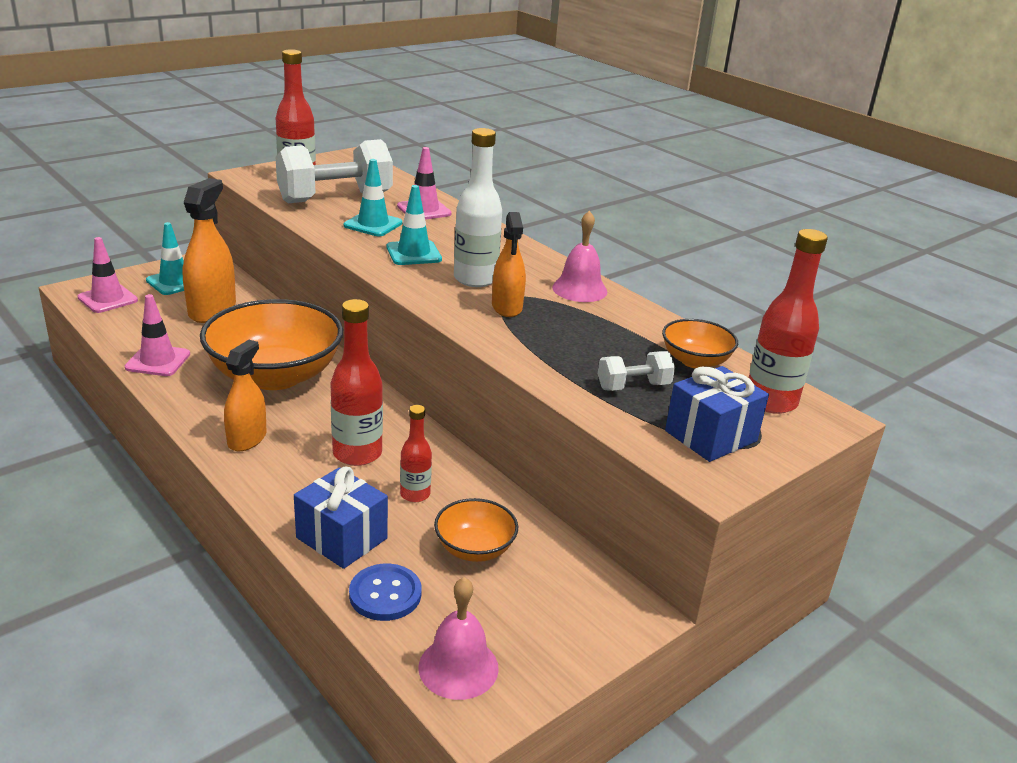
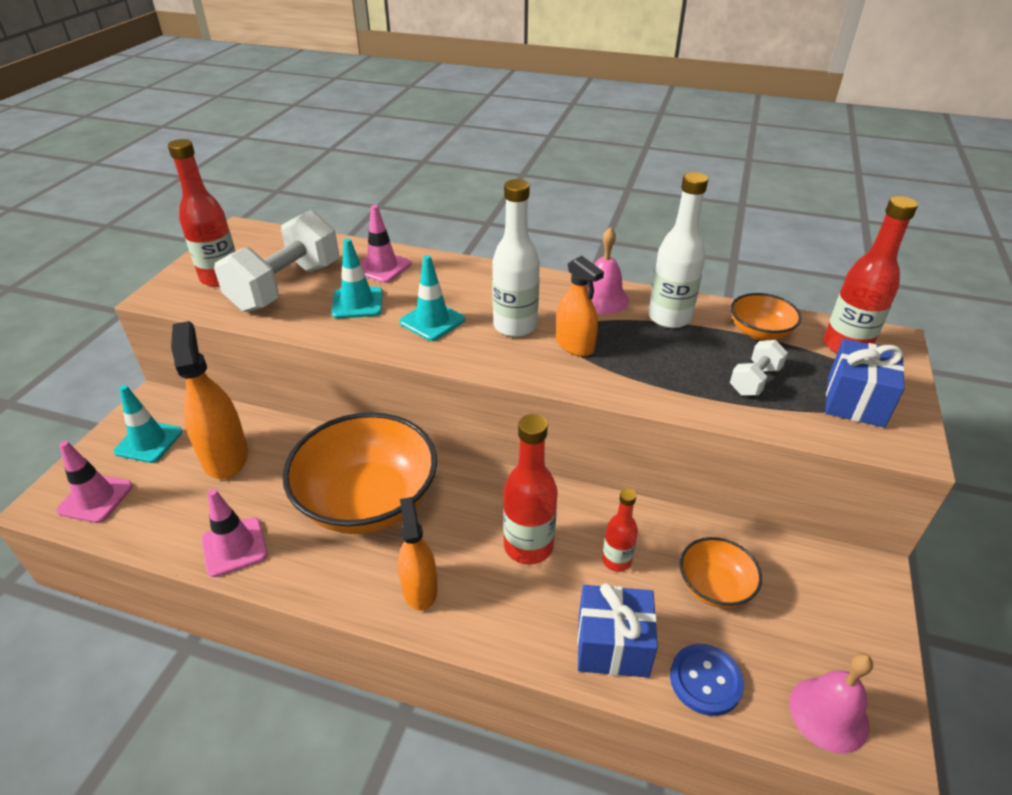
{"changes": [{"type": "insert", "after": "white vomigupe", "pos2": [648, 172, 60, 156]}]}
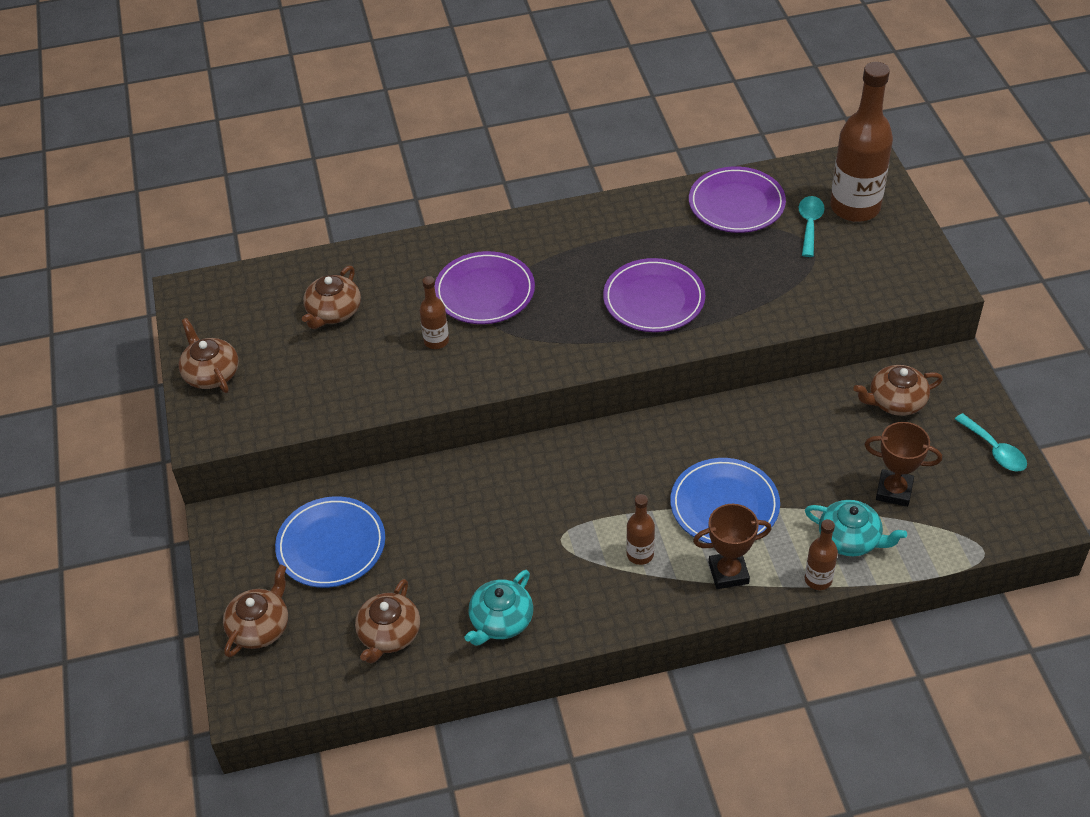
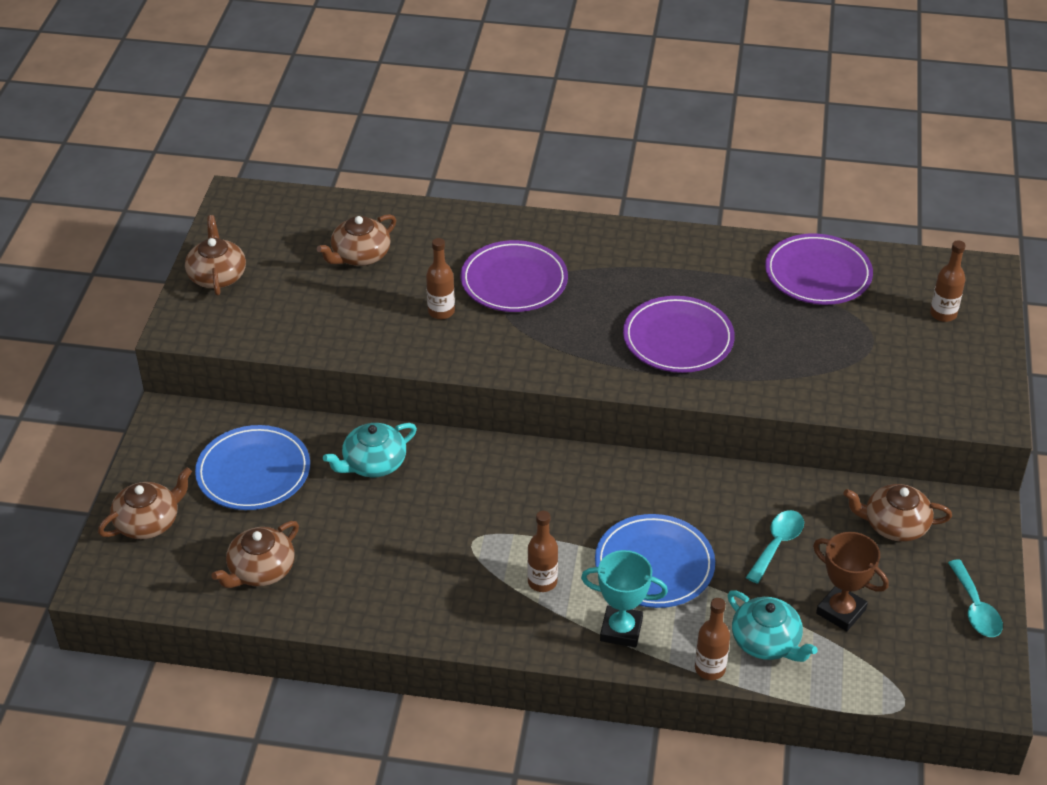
{"changes": [{"type": "move", "before": "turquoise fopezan", "pos1": [465, 570, 68, 76], "pos2": [323, 423, 94, 54]}, {"type": "move", "before": "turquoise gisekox", "pos1": [799, 196, 25, 61], "pos2": [746, 510, 58, 74]}, {"type": "recolor", "before": "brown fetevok", "after": "turquoise fetevok", "pos1": [693, 504, 78, 85], "pos2": [581, 550, 87, 97]}, {"type": "resize", "before": "brown vomigupe", "pos1": [830, 62, 63, 160], "pos2": [930, 240, 36, 82], "scale": 0.47}]}
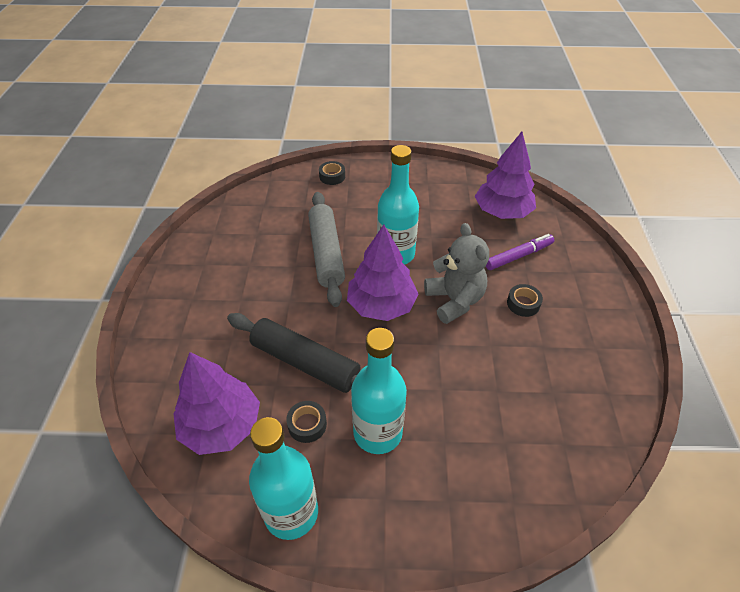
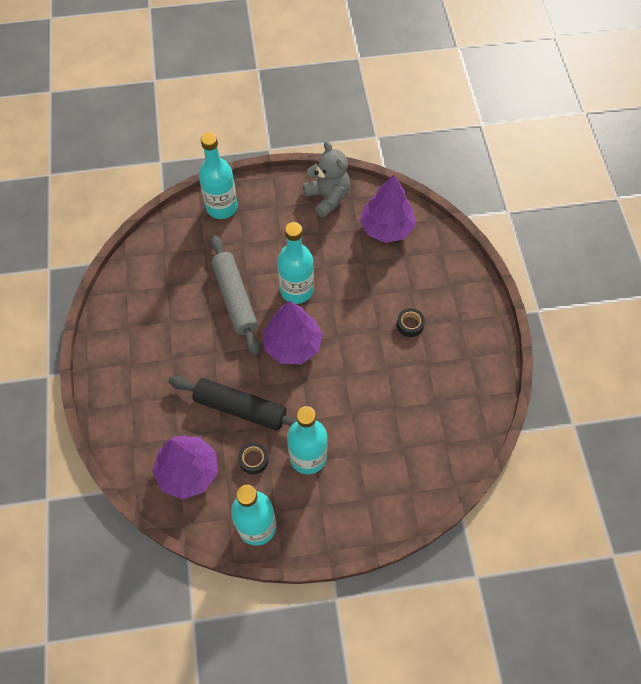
{"changes": [{"type": "delete", "before": "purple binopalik", "pos1": [486, 234, 68, 36]}, {"type": "move", "before": "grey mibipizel", "pos1": [424, 223, 65, 101], "pos2": [303, 141, 47, 77]}, {"type": "replace", "before": "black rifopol", "after": "turquoise vomigupe", "pos1": [319, 161, 26, 24], "pos2": [199, 132, 39, 87]}]}
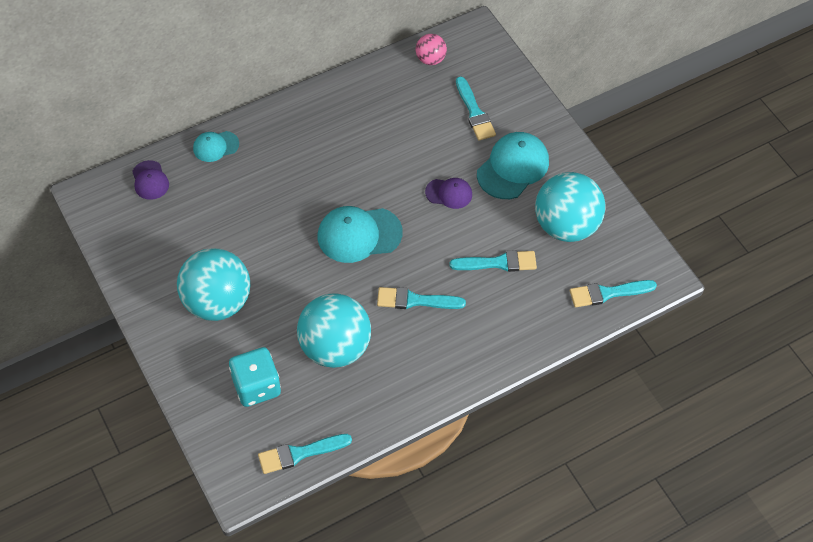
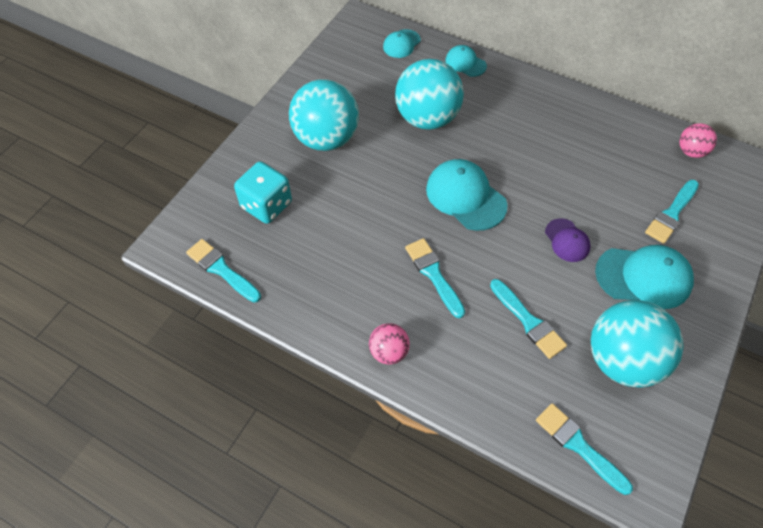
{"changes": [{"type": "insert", "after": "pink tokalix", "pos2": [369, 323, 41, 41]}, {"type": "move", "before": "turquoise tokalix", "pos1": [297, 293, 74, 75], "pos2": [395, 59, 69, 71]}, {"type": "recolor", "before": "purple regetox", "after": "turquoise regetox", "pos1": [132, 160, 37, 40], "pos2": [383, 29, 38, 29]}]}
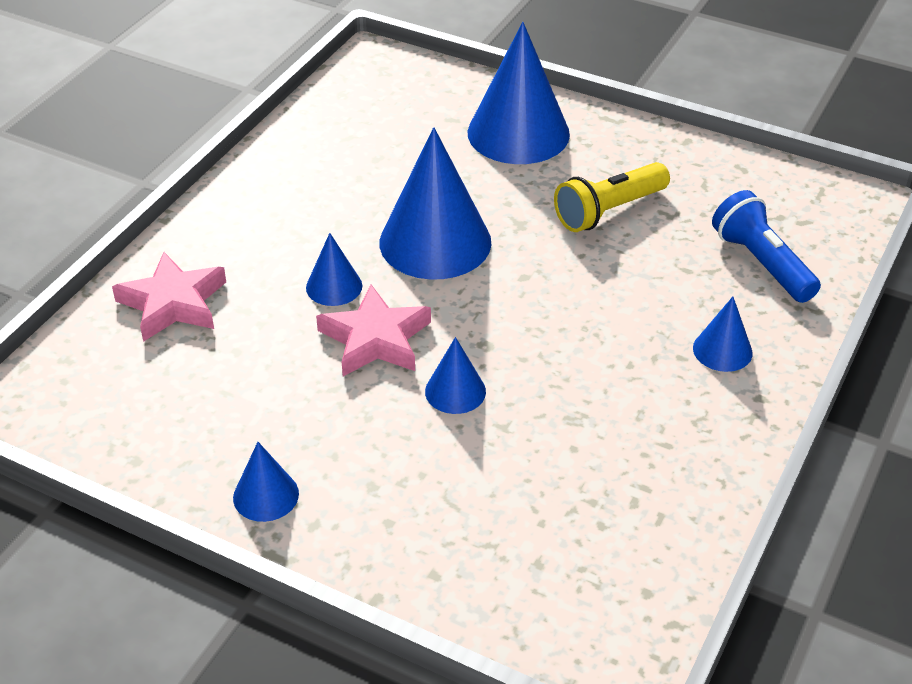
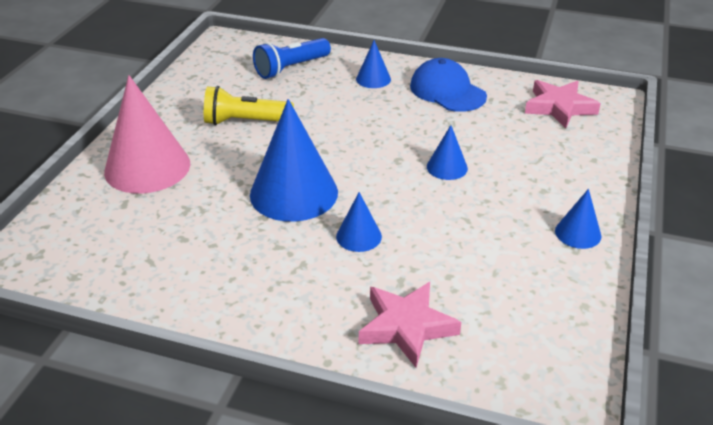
{"changes": [{"type": "insert", "after": "blue regetox", "pos2": [410, 58, 77, 54]}, {"type": "move", "before": "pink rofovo", "pos1": [316, 285, 115, 91], "pos2": [525, 80, 76, 48]}, {"type": "recolor", "before": "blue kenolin", "after": "pink kenolin", "pos1": [468, 22, 102, 142], "pos2": [104, 75, 86, 119]}, {"type": "rotate", "before": "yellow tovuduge", "pos1": [554, 162, 116, 70], "pos2": [204, 86, 90, 39], "turn": 135}]}
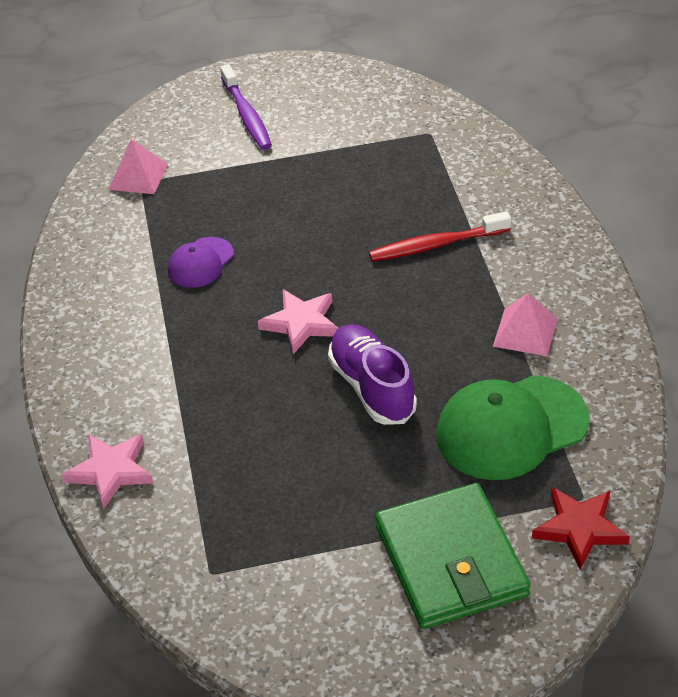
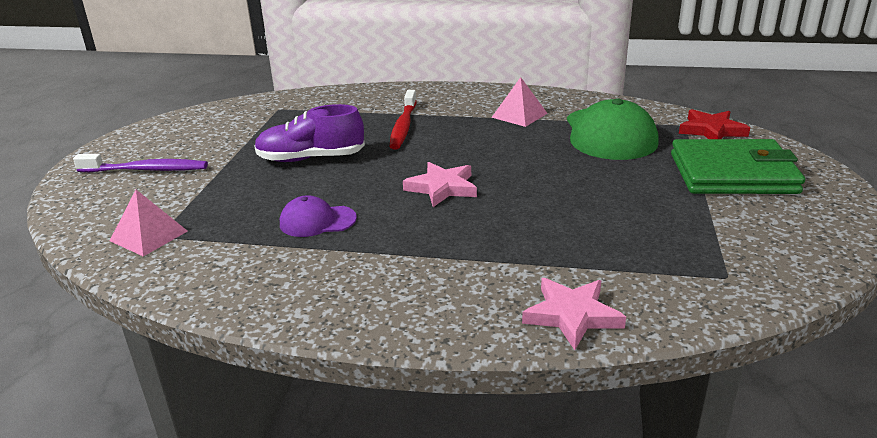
{"changes": [{"type": "move", "before": "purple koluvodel", "pos1": [328, 324, 89, 101], "pos2": [254, 104, 111, 58]}, {"type": "rotate", "before": "purple regetox", "pos1": [168, 237, 66, 51], "pos2": [280, 195, 77, 42], "turn": 120}]}
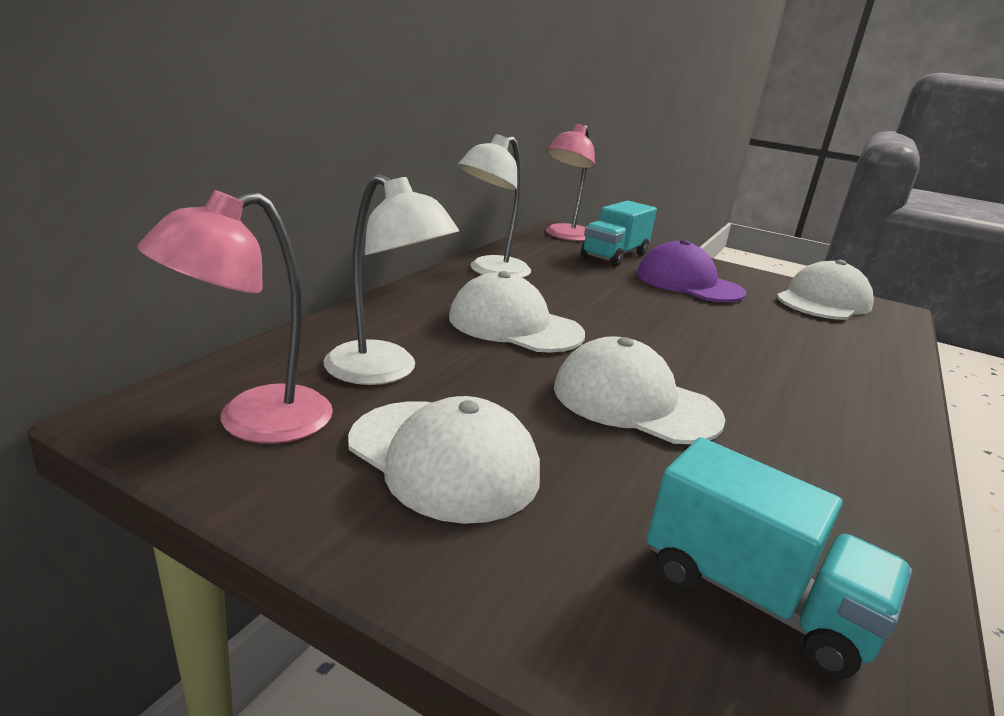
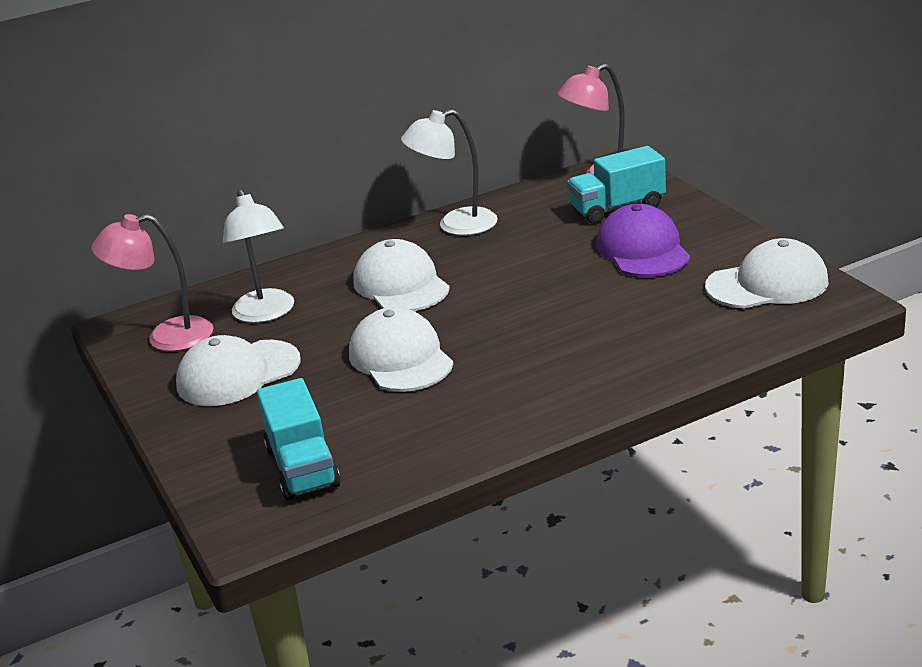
{"changes": [{"type": "rotate", "before": "white regetox", "pos1": [348, 396, 192, 128], "pos2": [176, 335, 125, 71], "turn": 75}]}
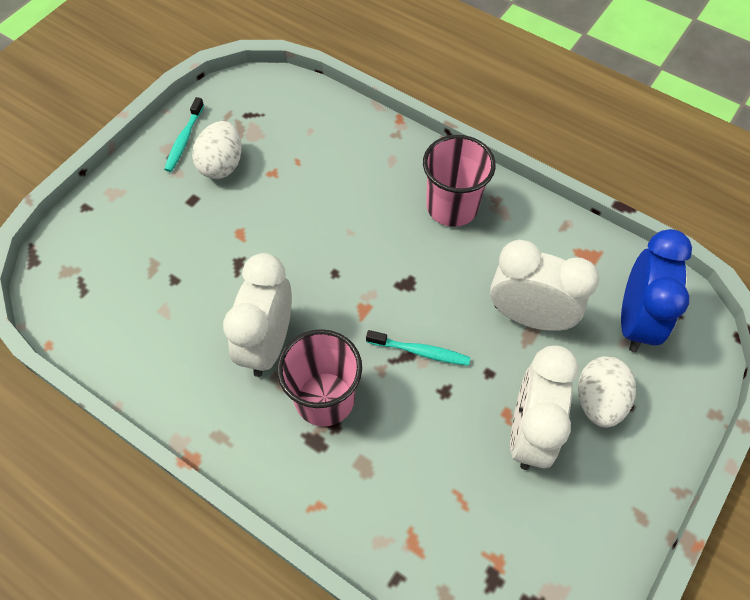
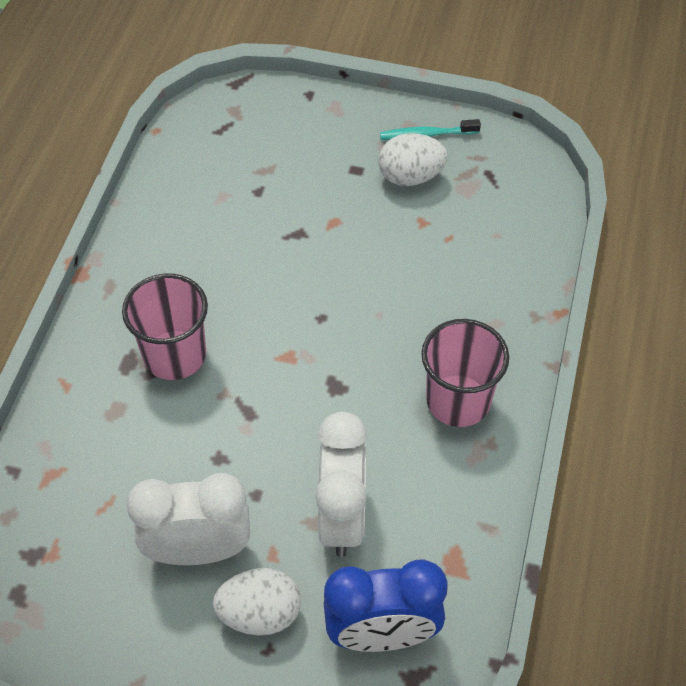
{"changes": [{"type": "delete", "before": "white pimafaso", "pos1": [223, 253, 69, 124]}, {"type": "delete", "before": "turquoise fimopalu", "pos1": [366, 330, 104, 36]}]}
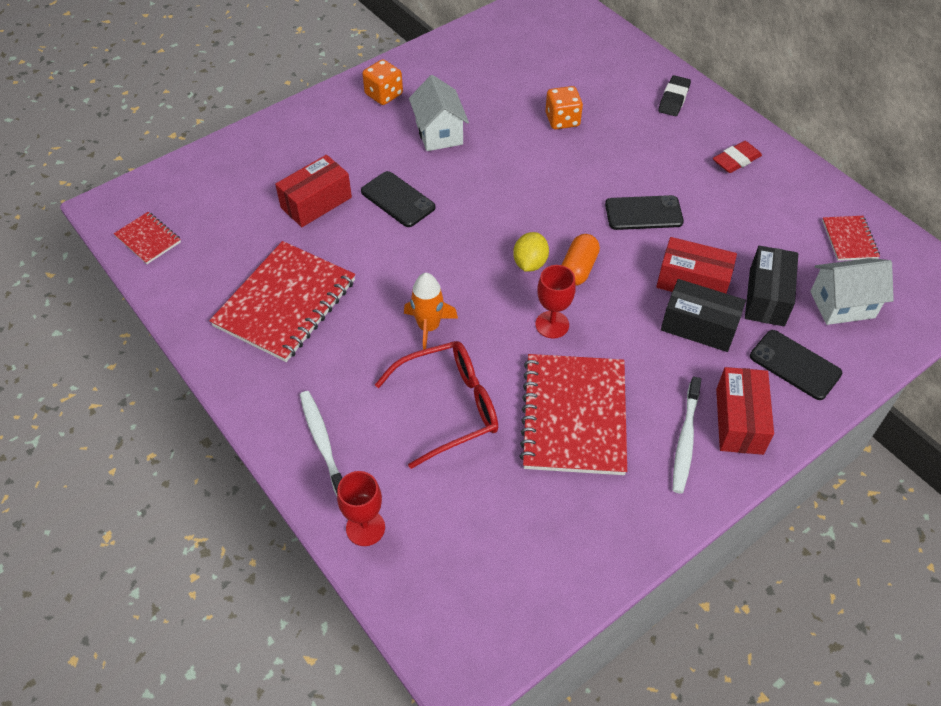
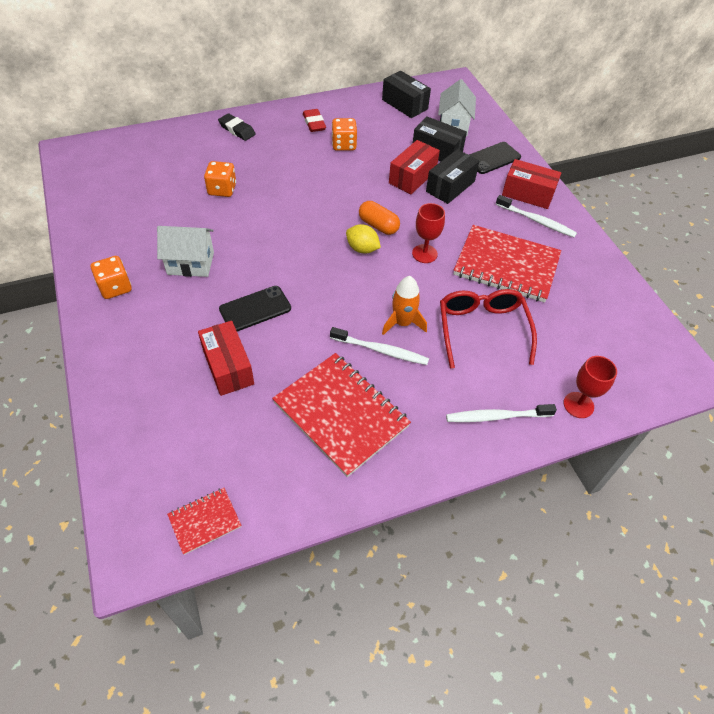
{"changes": [{"type": "delete", "before": "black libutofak", "pos1": [605, 195, 79, 35]}, {"type": "insert", "after": "white fimopalu", "pos2": [330, 327, 99, 38]}, {"type": "insert", "after": "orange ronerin", "pos2": [332, 118, 25, 33]}, {"type": "replace", "before": "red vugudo", "after": "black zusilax", "pos1": [822, 216, 58, 45], "pos2": [382, 71, 49, 47]}]}
